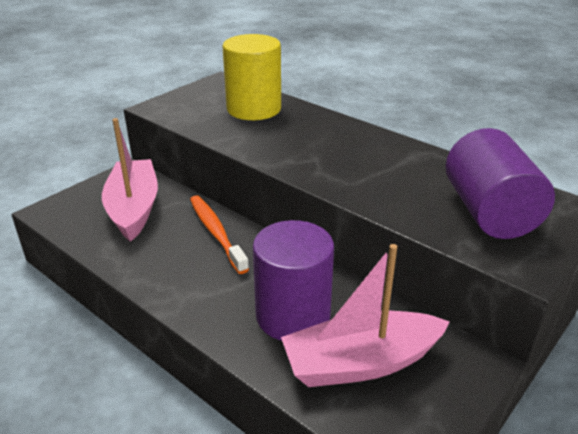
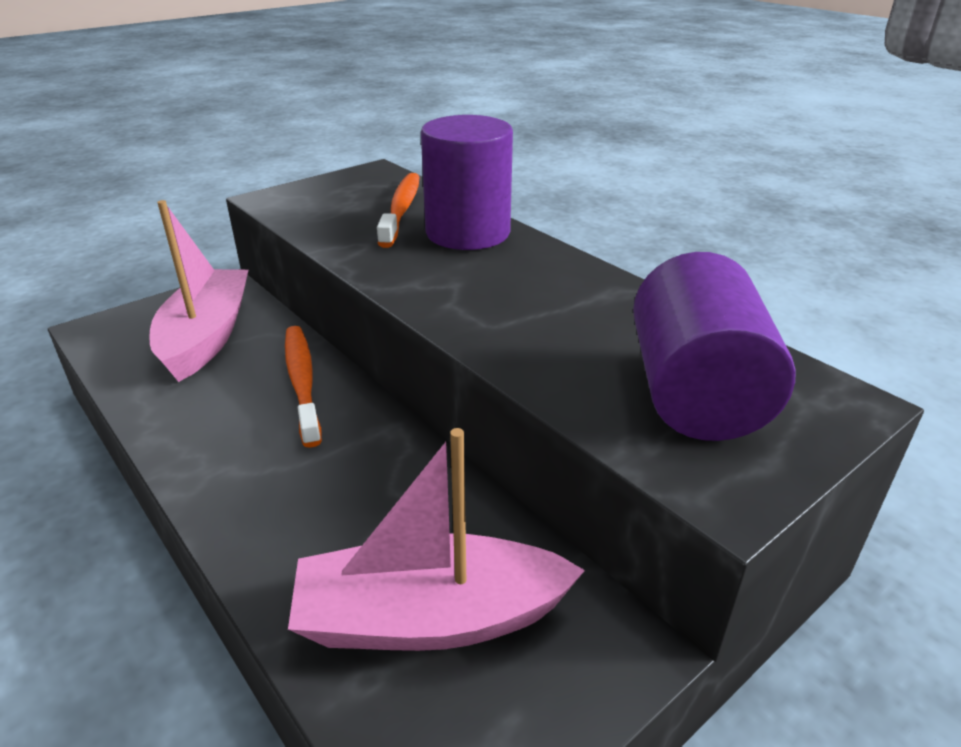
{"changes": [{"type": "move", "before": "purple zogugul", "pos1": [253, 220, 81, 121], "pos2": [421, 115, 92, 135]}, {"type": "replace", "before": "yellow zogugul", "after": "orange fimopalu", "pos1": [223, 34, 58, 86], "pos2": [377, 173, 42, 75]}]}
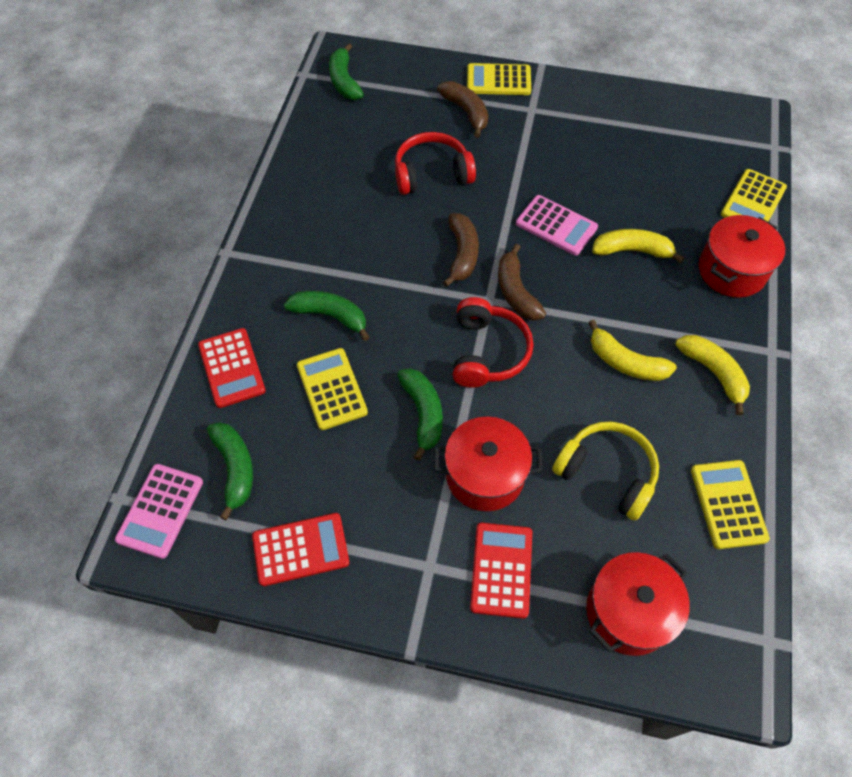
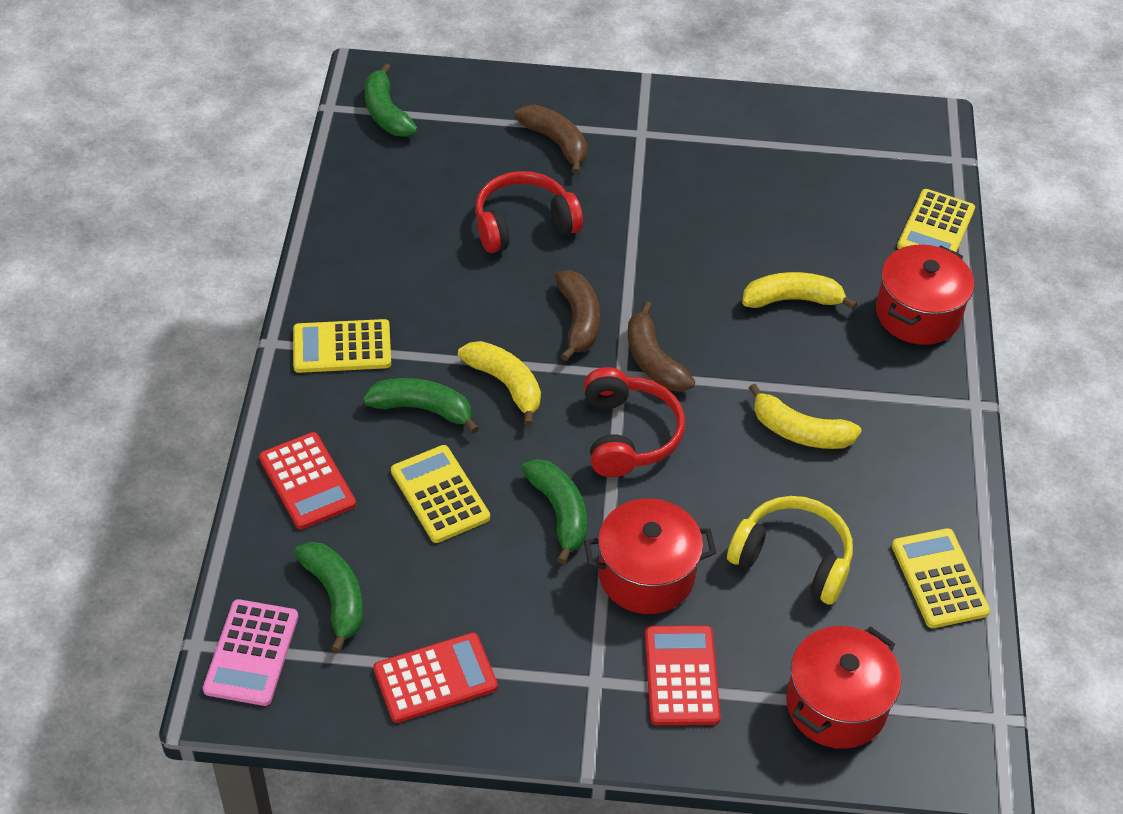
{"changes": [{"type": "delete", "before": "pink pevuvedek", "pos1": [516, 195, 82, 60]}, {"type": "move", "before": "yellow pevuvedek", "pos1": [467, 63, 64, 32], "pos2": [293, 319, 98, 54]}, {"type": "move", "before": "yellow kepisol", "pos1": [675, 335, 75, 80], "pos2": [458, 341, 83, 85]}]}
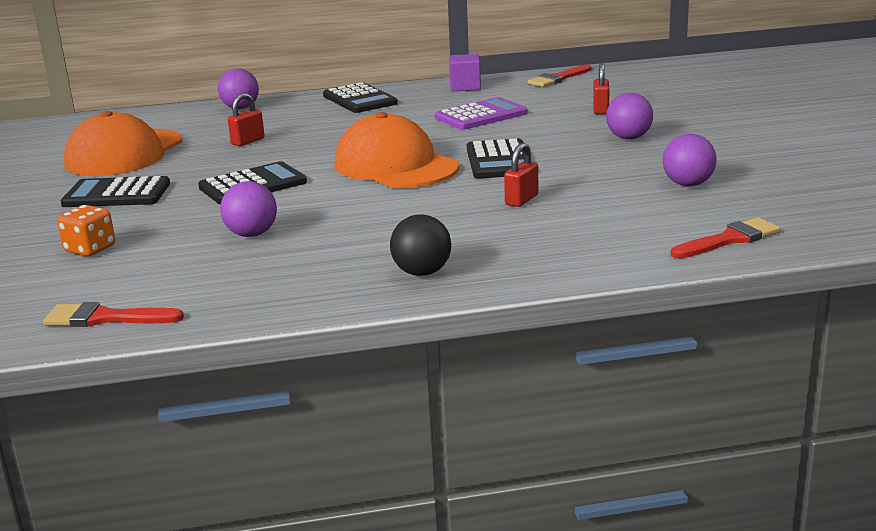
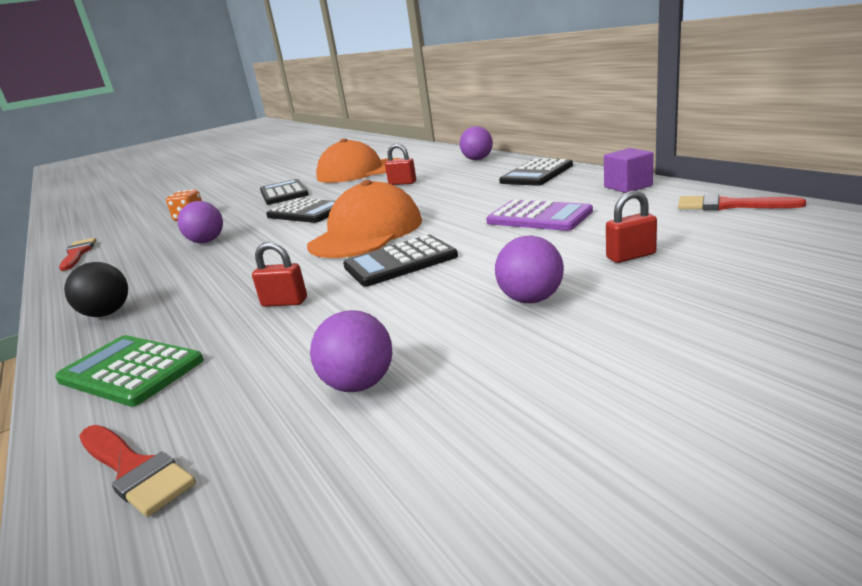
{"changes": [{"type": "insert", "after": "green pevuvedek", "pos2": [55, 335, 149, 72]}]}
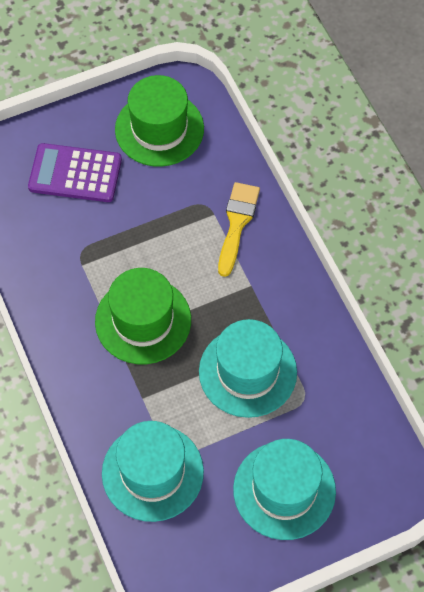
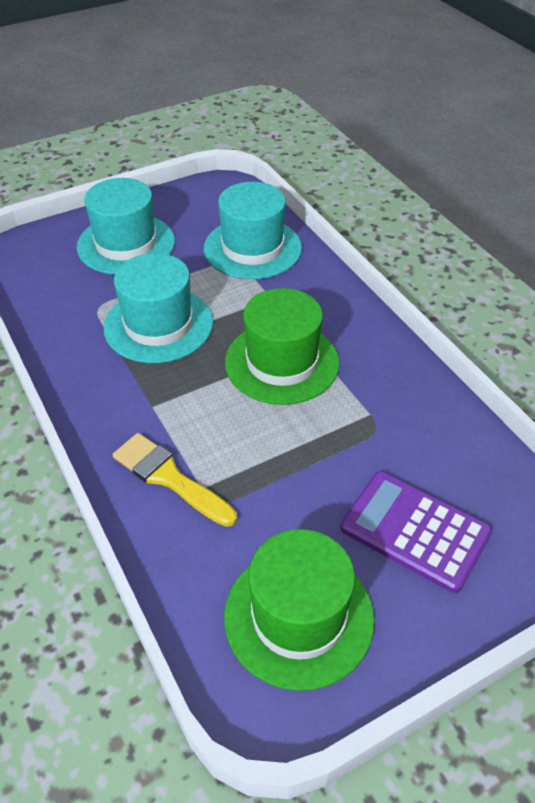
{"changes": [{"type": "rotate", "before": "purple pevuvedek", "pos1": [28, 143, 94, 59], "pos2": [340, 471, 152, 122], "turn": -150}, {"type": "rotate", "before": "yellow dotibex", "pos1": [218, 182, 42, 95], "pos2": [113, 433, 124, 94], "turn": 120}]}
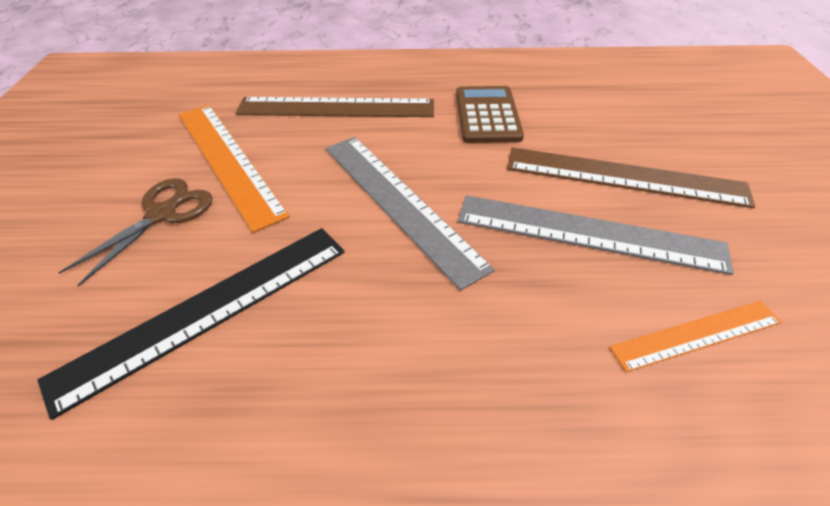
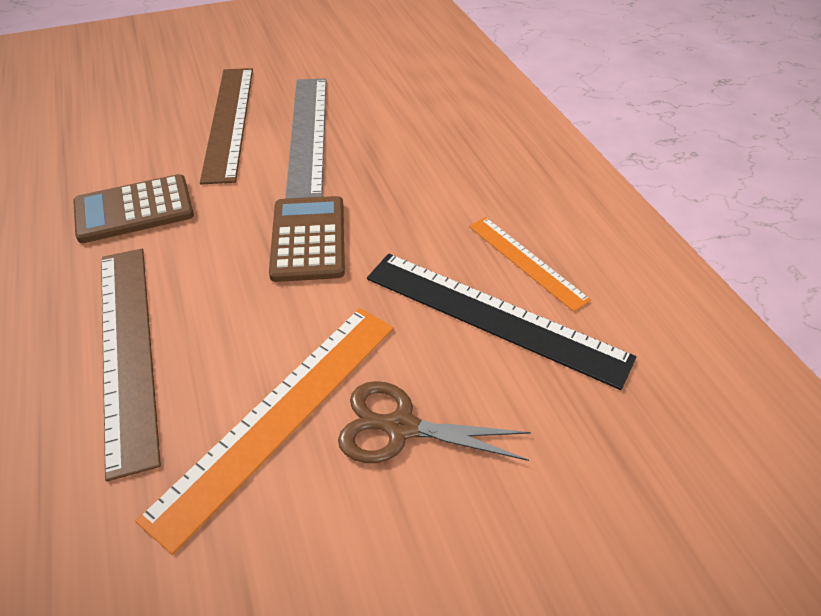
{"changes": [{"type": "move", "before": "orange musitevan", "pos1": [609, 301, 173, 71], "pos2": [469, 217, 122, 95]}, {"type": "replace", "before": "grey musitevan", "after": "brown pevuvedek", "pos1": [326, 137, 168, 154], "pos2": [269, 196, 76, 86]}]}
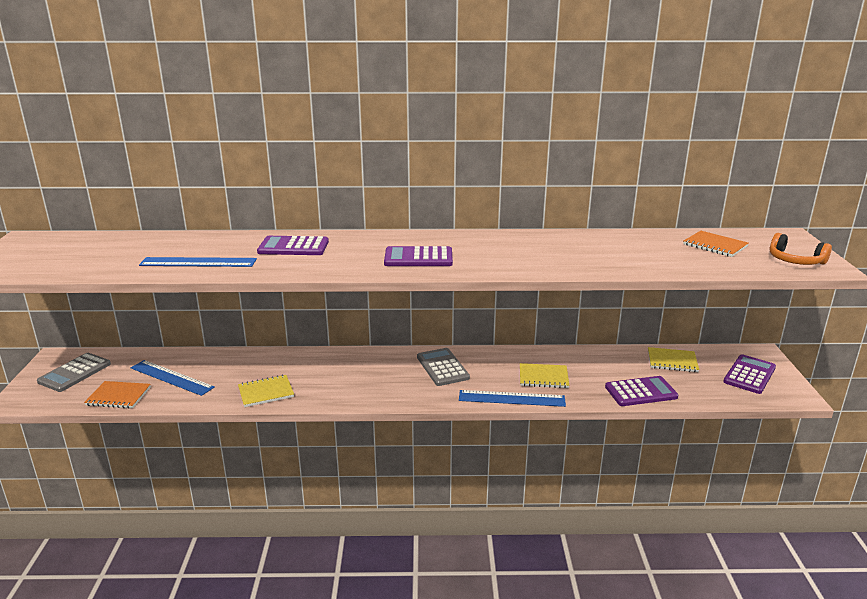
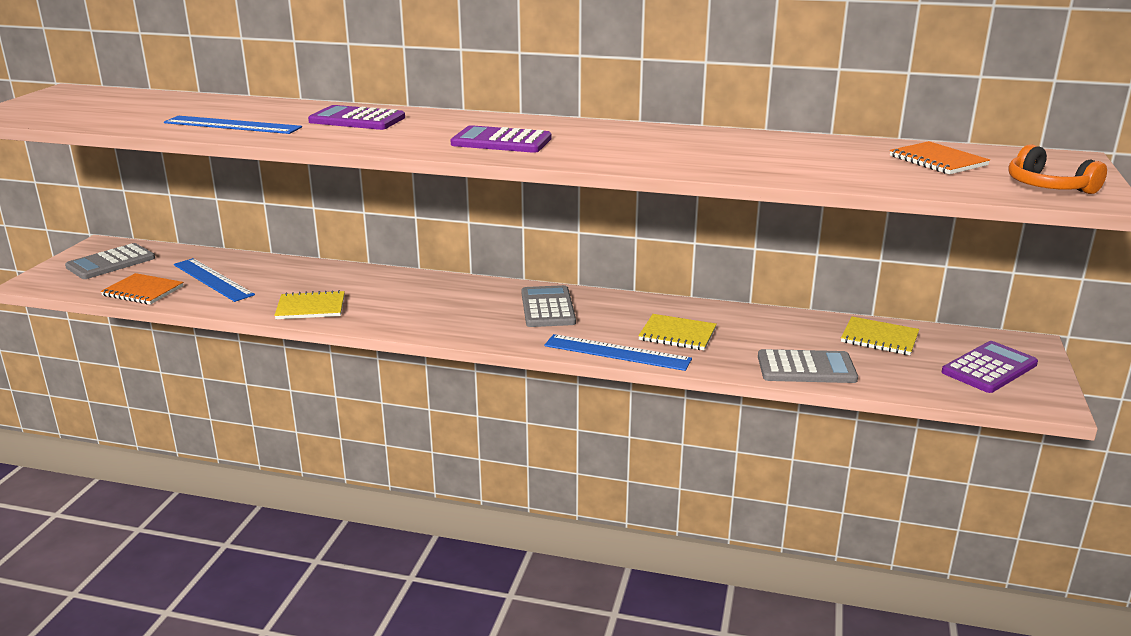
{"changes": [{"type": "recolor", "before": "purple pevuvedek", "after": "grey pevuvedek", "pos1": [605, 376, 74, 30], "pos2": [758, 349, 100, 34]}]}
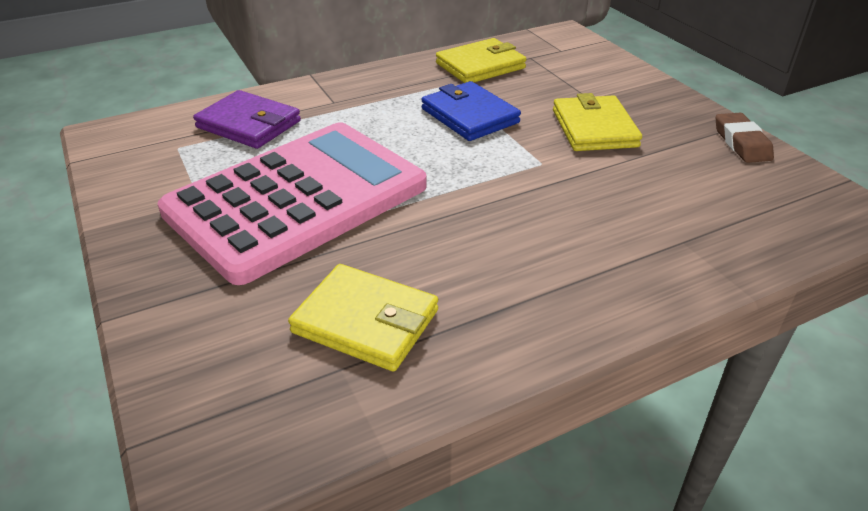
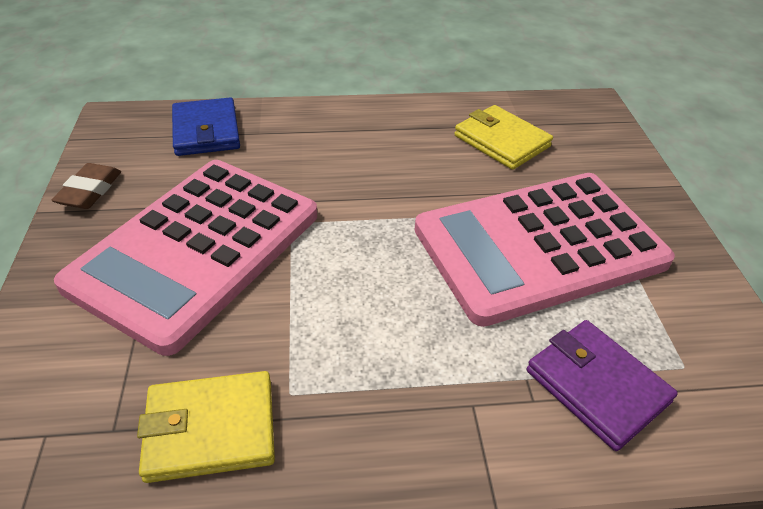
{"changes": [{"type": "move", "before": "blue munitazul", "pos1": [421, 81, 100, 60], "pos2": [172, 97, 68, 59]}, {"type": "replace", "before": "yellow munitazul", "after": "pink pevuvedek", "pos1": [553, 93, 89, 58], "pos2": [54, 160, 263, 196]}]}
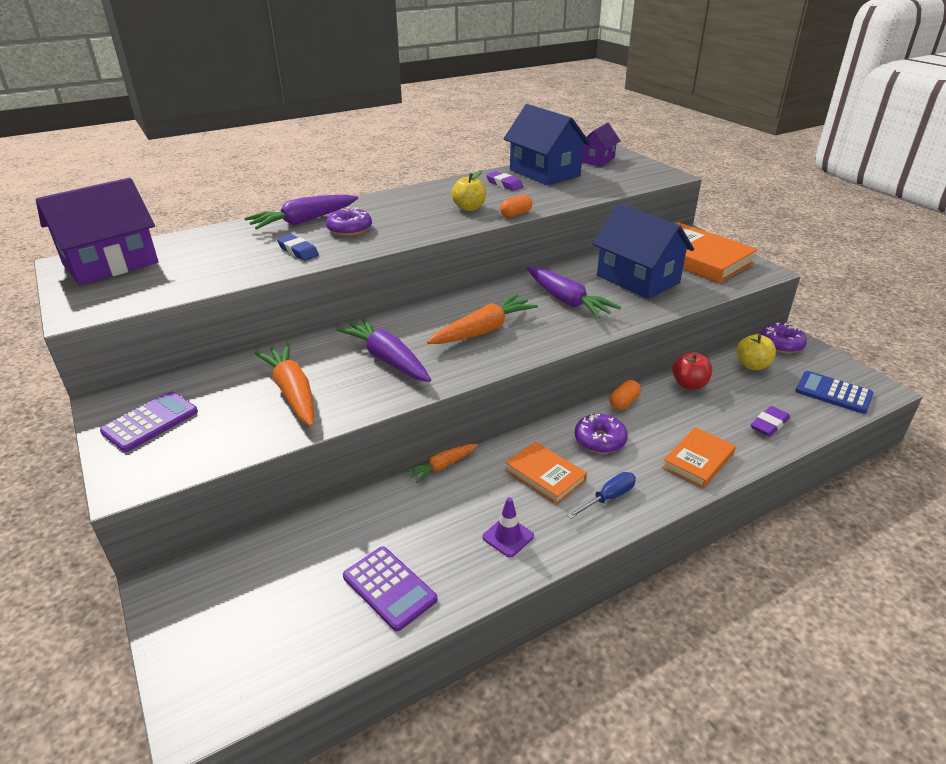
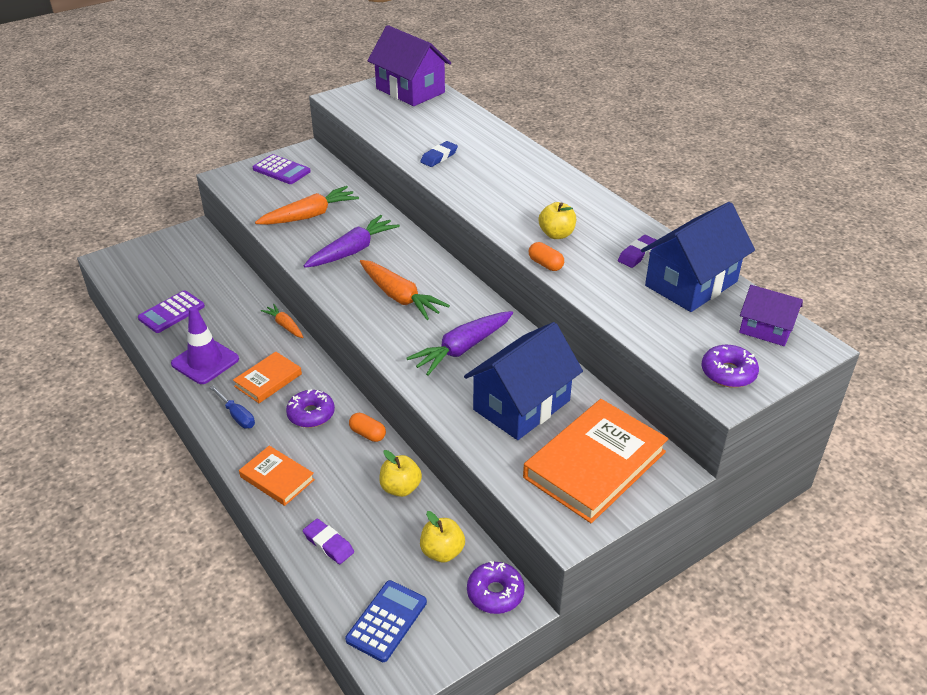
{"changes": [{"type": "delete", "before": "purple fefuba", "pos1": [244, 195, 114, 35]}, {"type": "move", "before": "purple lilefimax", "pos1": [326, 207, 46, 29], "pos2": [701, 345, 58, 43]}, {"type": "recolor", "before": "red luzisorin", "after": "yellow luzisorin", "pos1": [672, 352, 40, 38], "pos2": [379, 450, 43, 47]}, {"type": "resize", "before": "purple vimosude", "pos1": [482, 497, 52, 60], "pos2": [171, 306, 68, 78], "scale": 1.75}]}
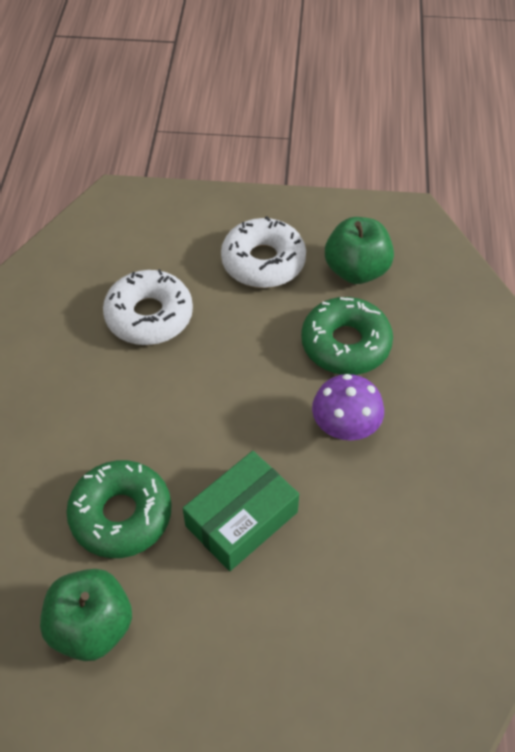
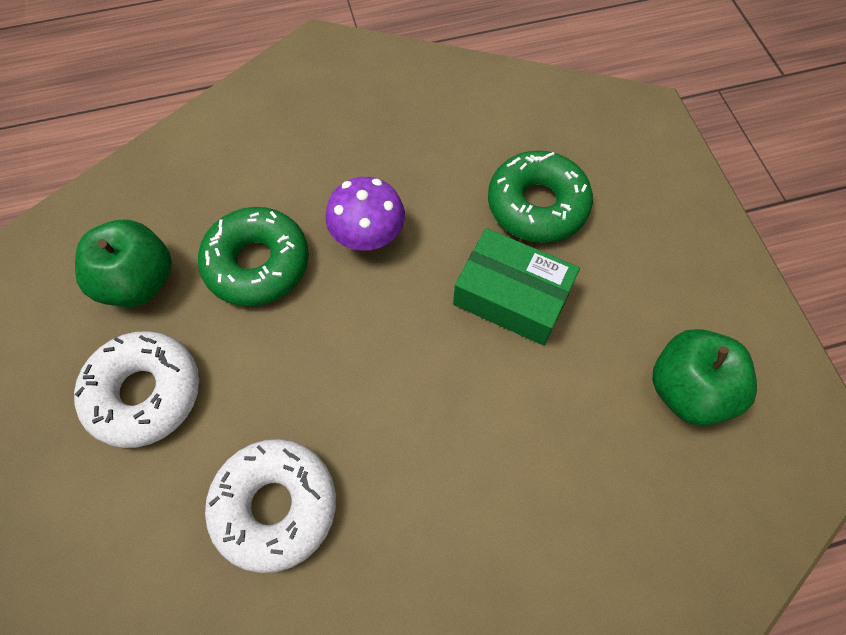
{"changes": [{"type": "move", "before": "green lilefimax", "pos1": [66, 460, 106, 98], "pos2": [488, 150, 105, 93]}]}
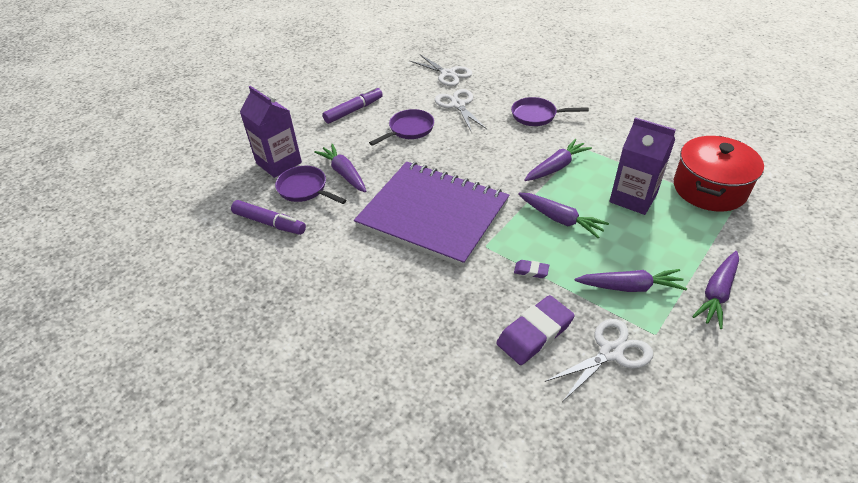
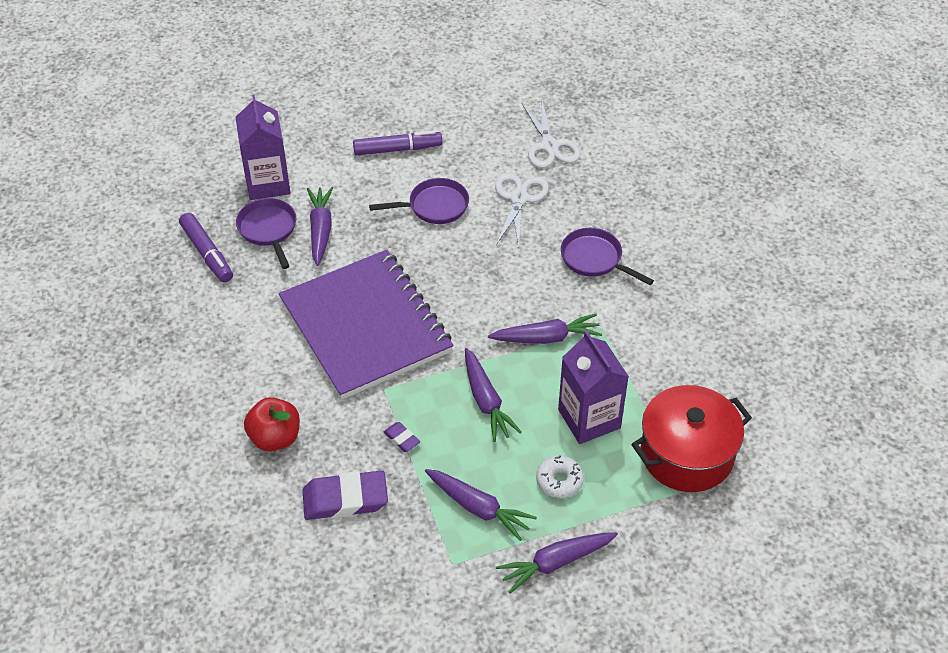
{"changes": [{"type": "delete", "before": "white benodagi", "pos1": [544, 319, 109, 83]}, {"type": "insert", "after": "red luzisorin", "pos2": [244, 397, 56, 54]}, {"type": "insert", "after": "white lilefimax", "pos2": [536, 455, 48, 43]}]}
